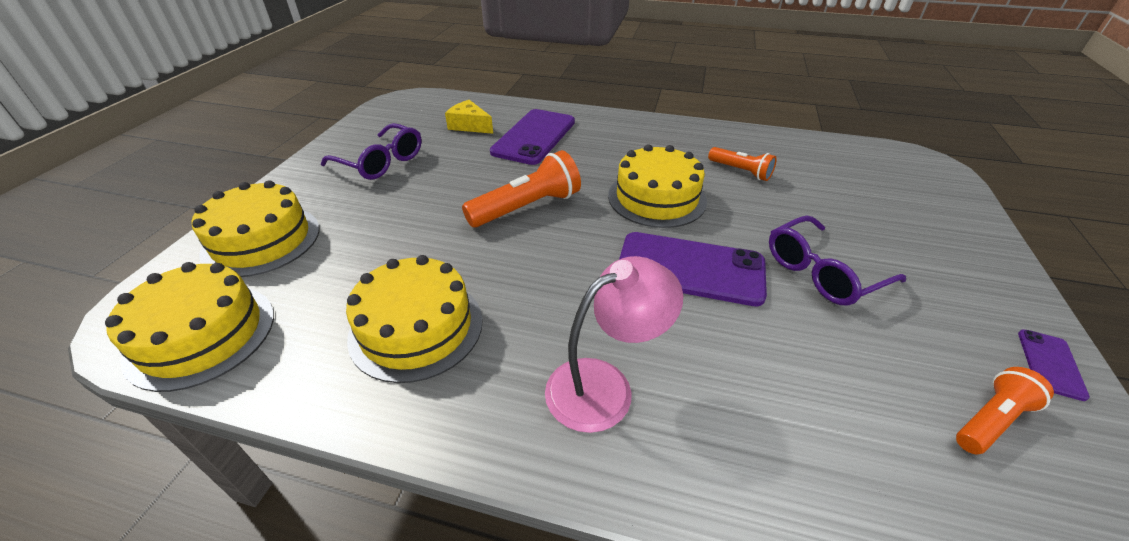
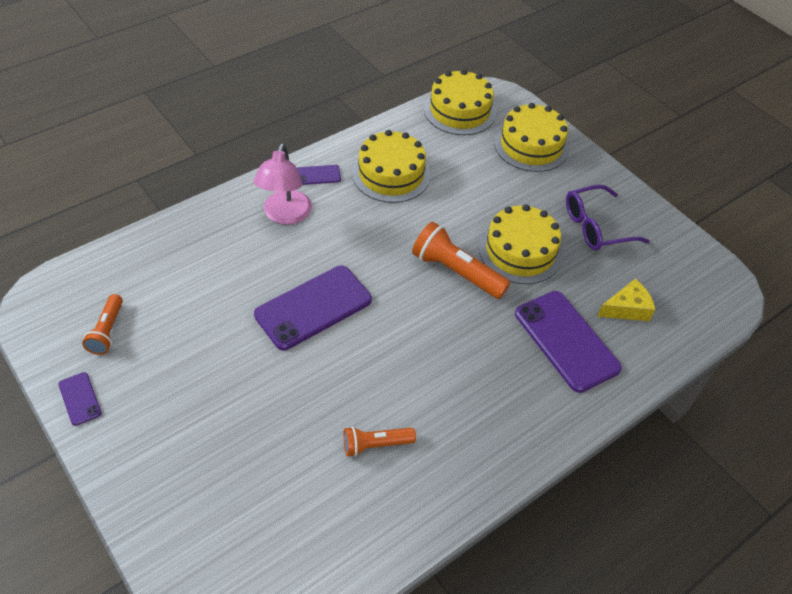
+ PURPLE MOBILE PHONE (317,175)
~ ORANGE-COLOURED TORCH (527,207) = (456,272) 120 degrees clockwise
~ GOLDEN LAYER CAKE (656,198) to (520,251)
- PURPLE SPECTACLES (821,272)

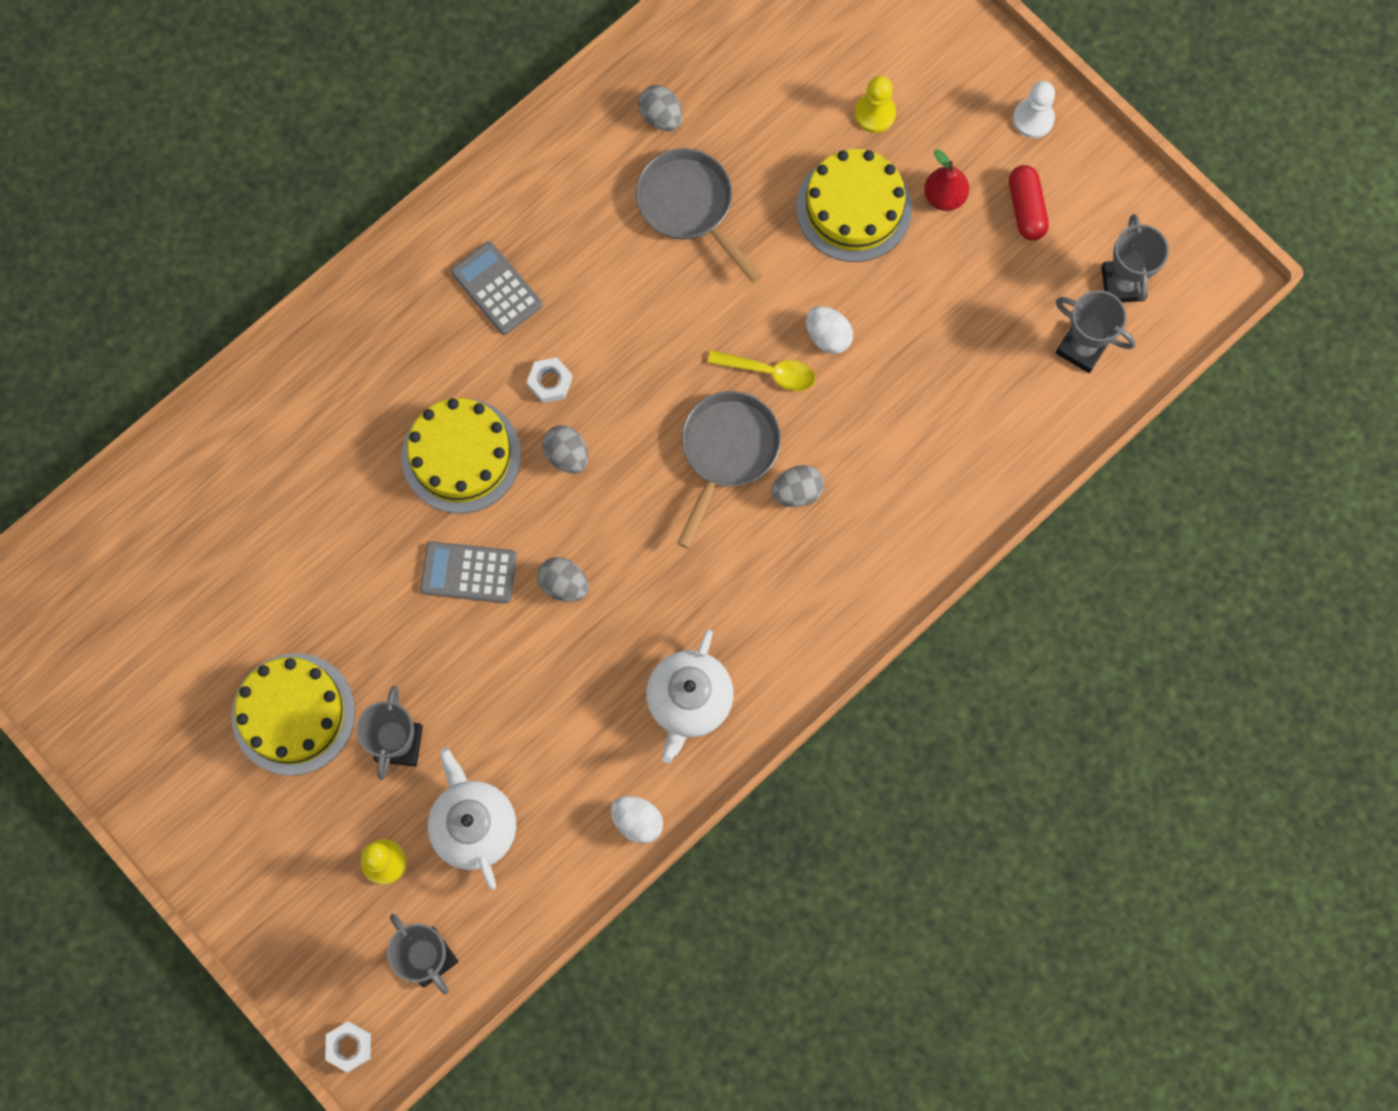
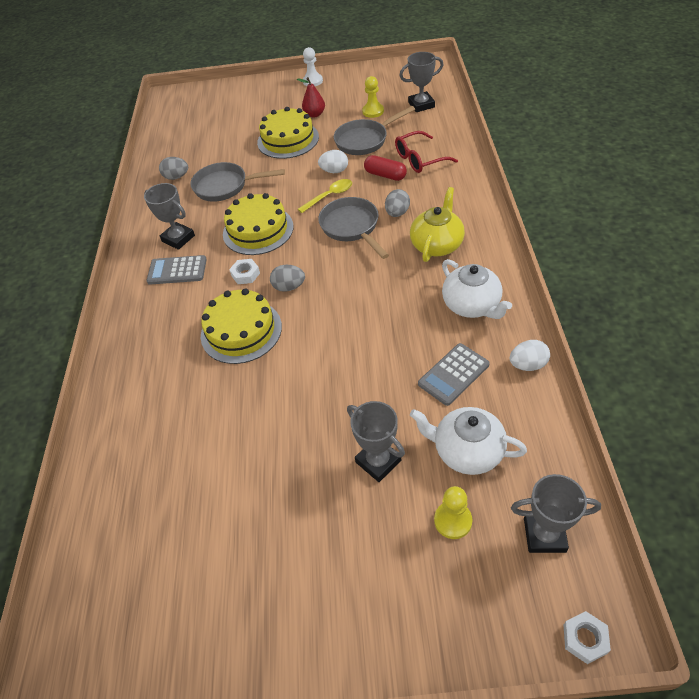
~ GREY PRIZE CUP (1122,284) to (178,238)
~ GOLDEN LAYER CAKE (293,714) to (258,230)
+ GREY FRYING PAN (365,140)
~ GOLDEN CHESS PAWN (875,114) to (373,111)
~ RED PILL (1026,208) to (385,175)
+ RED SPECTACLES (420,159)
+ GOLDEN TEA POT (437,245)
~ GREY ADDING MACHINE (468,572) to (453,374)
- GREY TOY EGG (564,584)

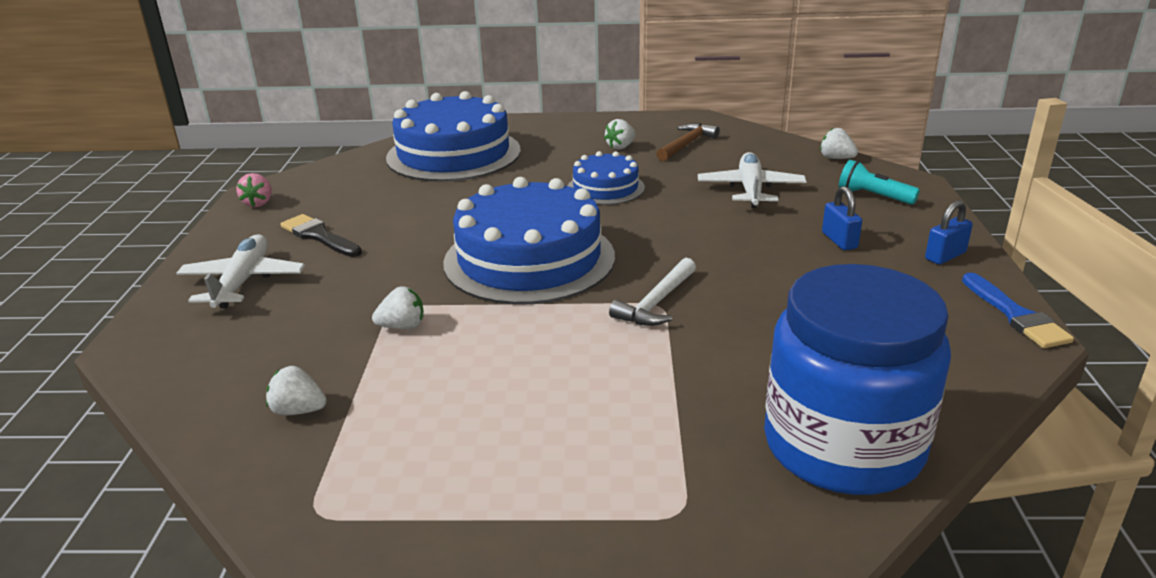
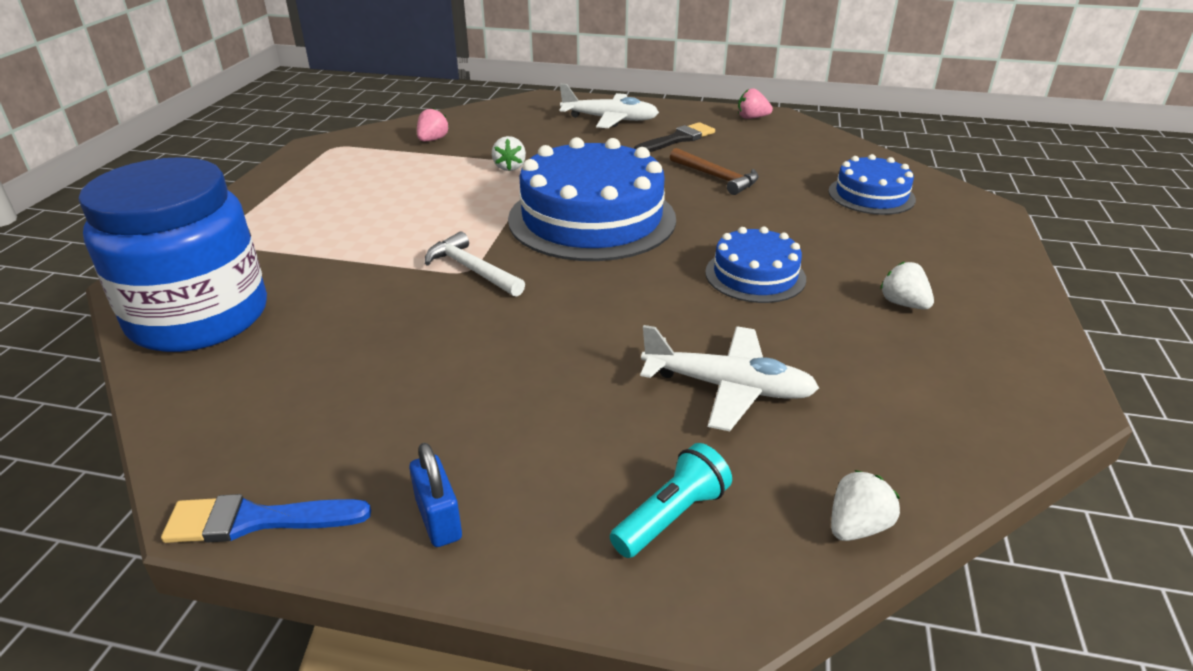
~ WHITE STRAWBERRY (298,411) to ROSE-PINK STRAWBERRY (432,140)
~ DARK BROWN CLAW HAMMER (686,144) to (716,177)
~ BLUE LAYER CAKE (453,154) = (871,195) x0.53
- BLUE SMALL LOCK (839,240)

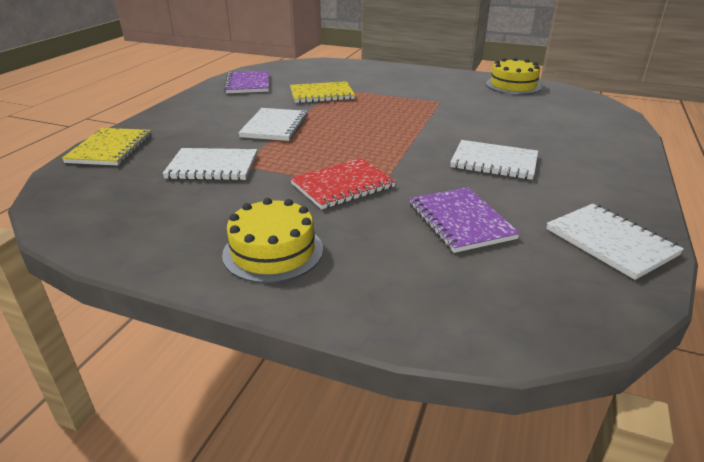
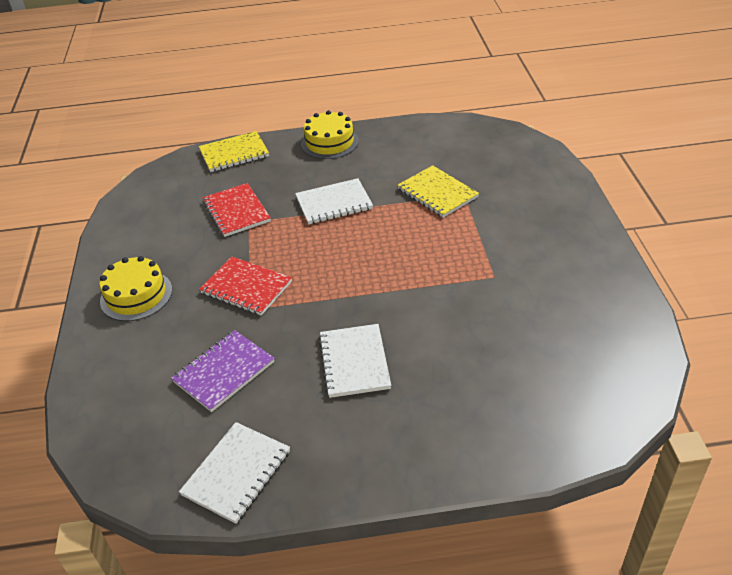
~ WHITE NOTEPAD (212,167) to RED NOTEPAD (236,211)
~ GOLDEN LAYER CAKE (513,85) to (329,142)
- PURPLE NOTEPAD (248,84)

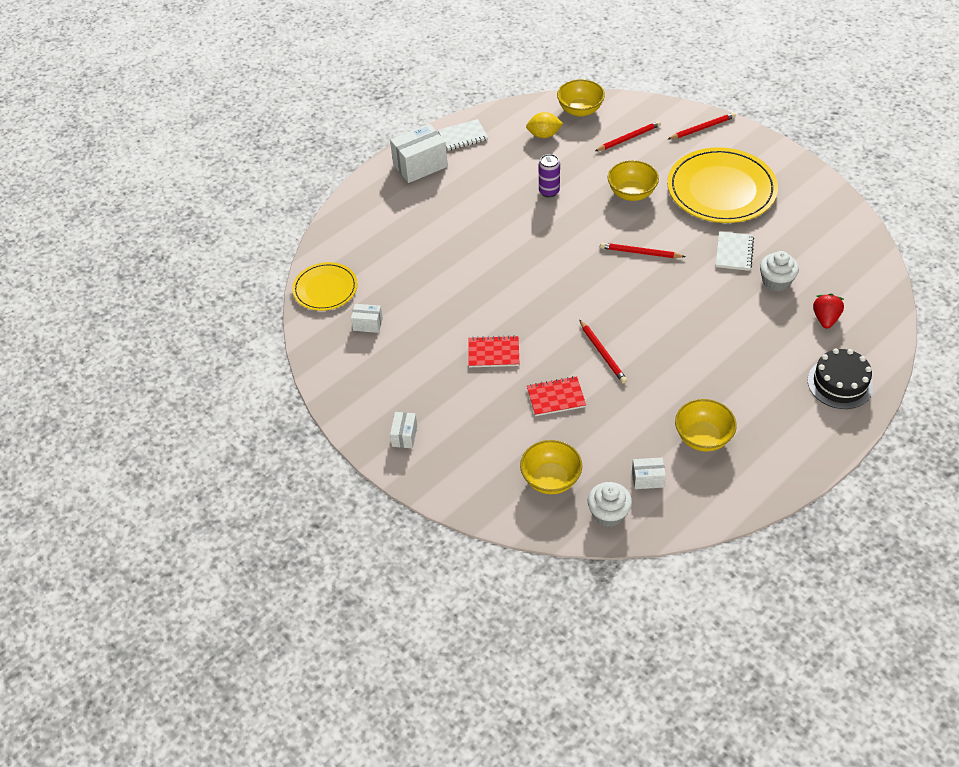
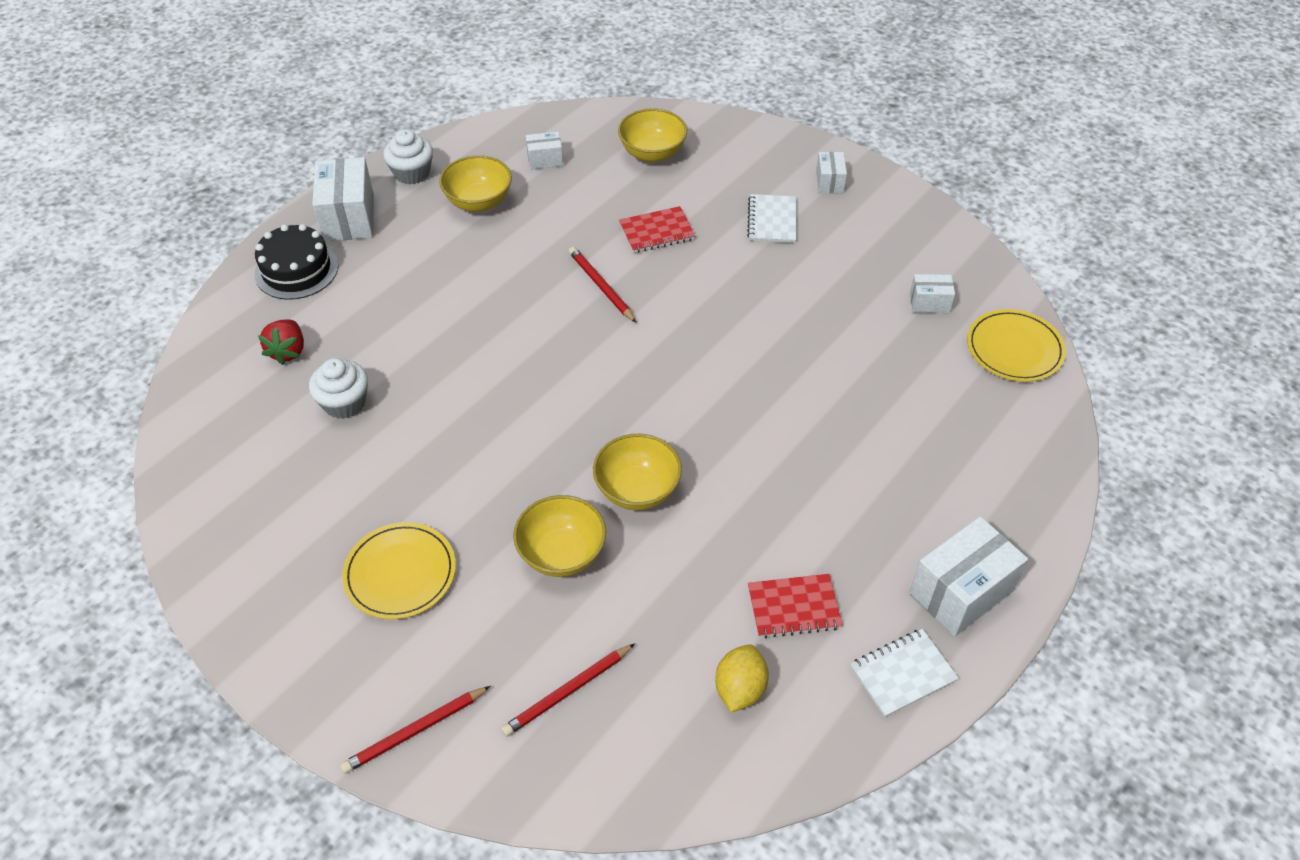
+ WHITE PARCEL (348,217)
~ GOLDEN PLATE (721,189) = (400,573) x0.57
~ WHITE CUPCAKE (608,514) to (412,173)
~ GOLDEN SERVING BOWL (580,110) to (637,490)
~ GOLDEN TOY LEMON (544,135) = (740,689) 60 degrees counterclockwise
~ WHITE NOTEPAD (734,252) to (772,220)
~ RED NOTEPAD (493,353) to (794,607)
- PURPLE SODA CAN (549,191)
- RED LEAD PENCIL (640,252)

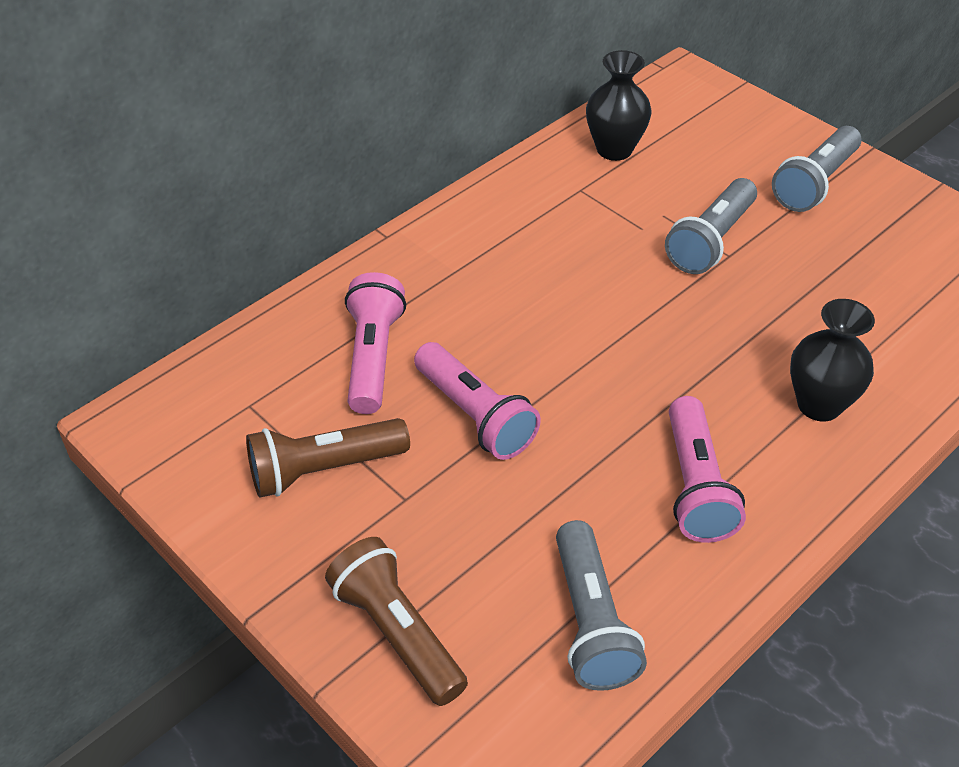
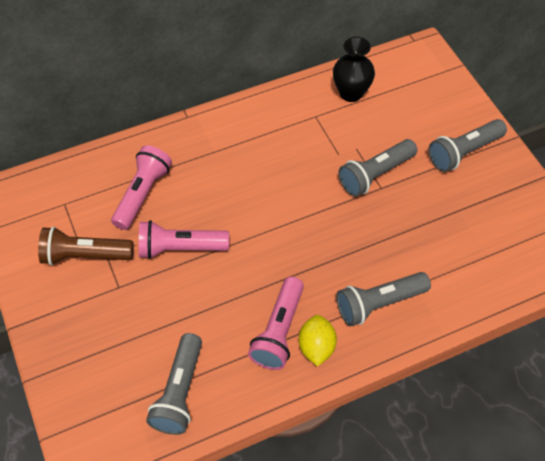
~ ROSE-PINK TORCH (475,415) = (180,248) 105 degrees clockwise
+ GOLDEN TOY LEMON (316,347)
~ JET-BLACK FLOWER VASE (819,405) to GREY TORCH (378,304)
- DARK BROWN TORCH (397,633)

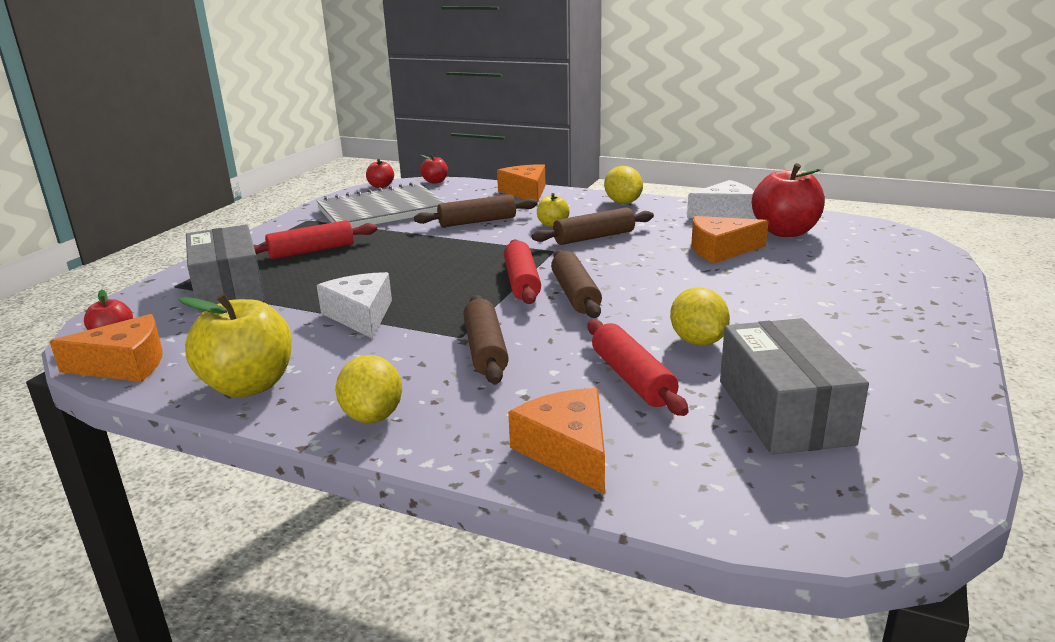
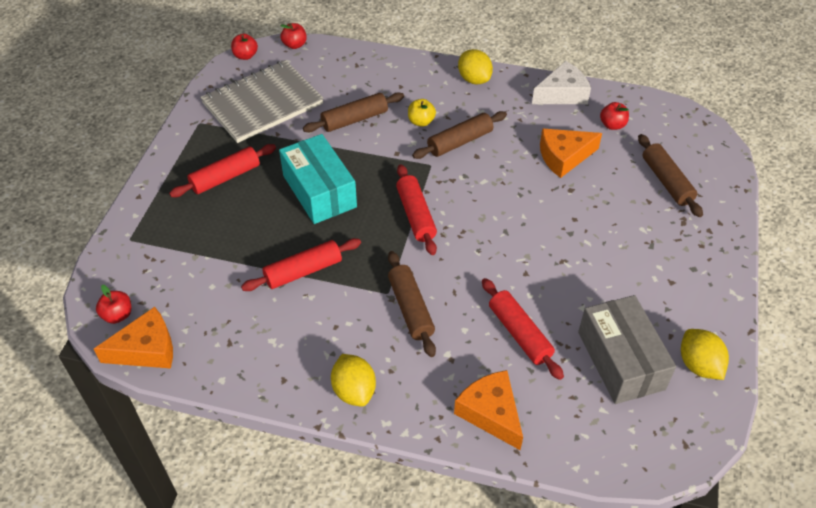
~ WHITE PIECE OF CHEESE (361,315) to RED PASTRY ROLLER (303,271)
+ TEAL PARCEL (319,191)
~ RED APPLE (785,232) = (612,125) x0.50
~ DARK BROWN PASTRY ROLLER (575,294) to (666,181)
~ GOLDEN TOY LEMON (697,341) to (698,365)
- GOLDEN APPLE (249,385)
- GREY PARCEL (229,288)
- ORANGE-COLOURED PIECE OF CHEESE (526,192)

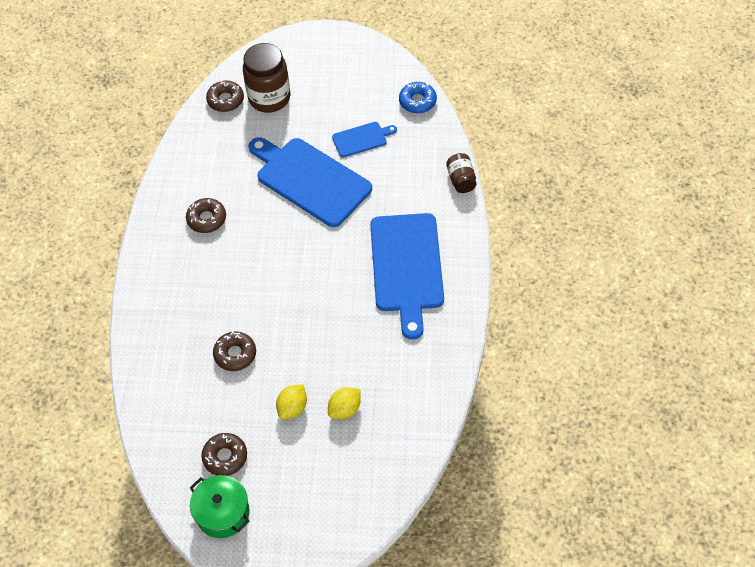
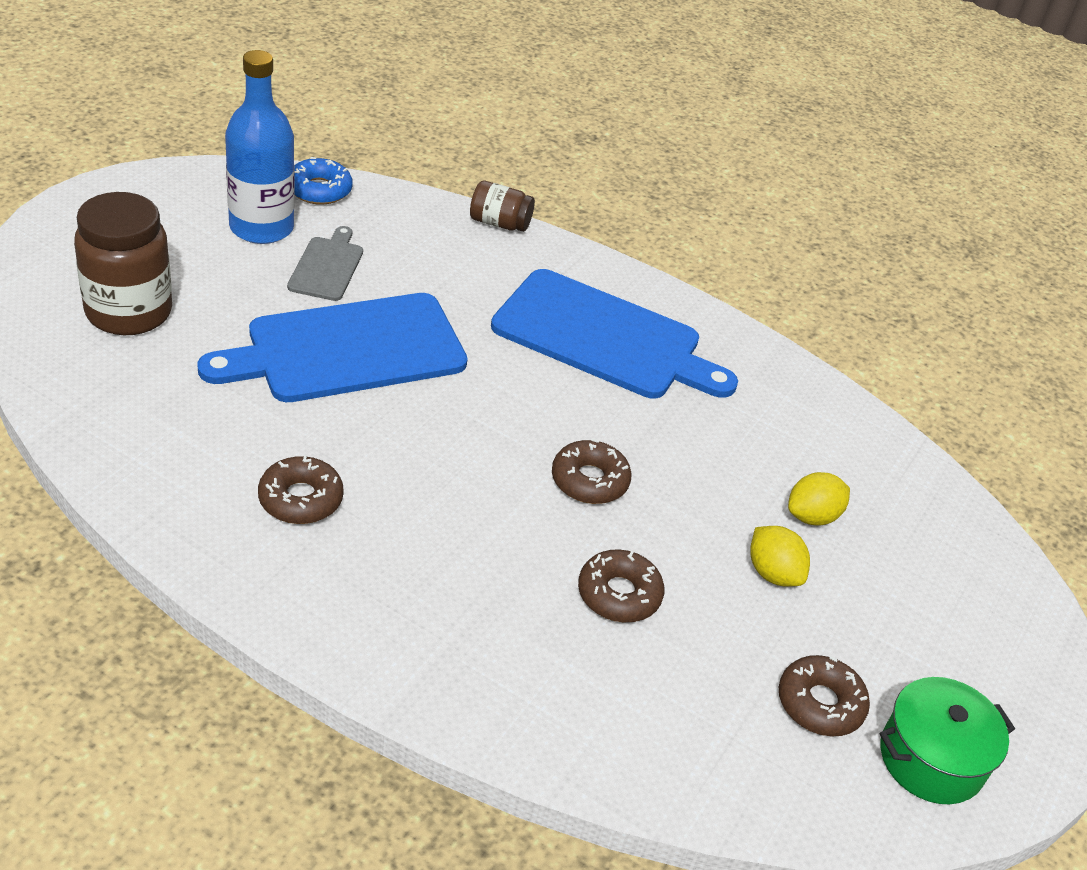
+ BLUE FLASK (261,228)
~ BLUE BREAD BOARD (361,139) to GREY BREAD BOARD (327,266)
~ DARK BROWN DOUGHNUT (225,100) to (589,480)
~ GOLDEN TOY LEMON (345,409) = (812,516) 75 degrees clockwise

